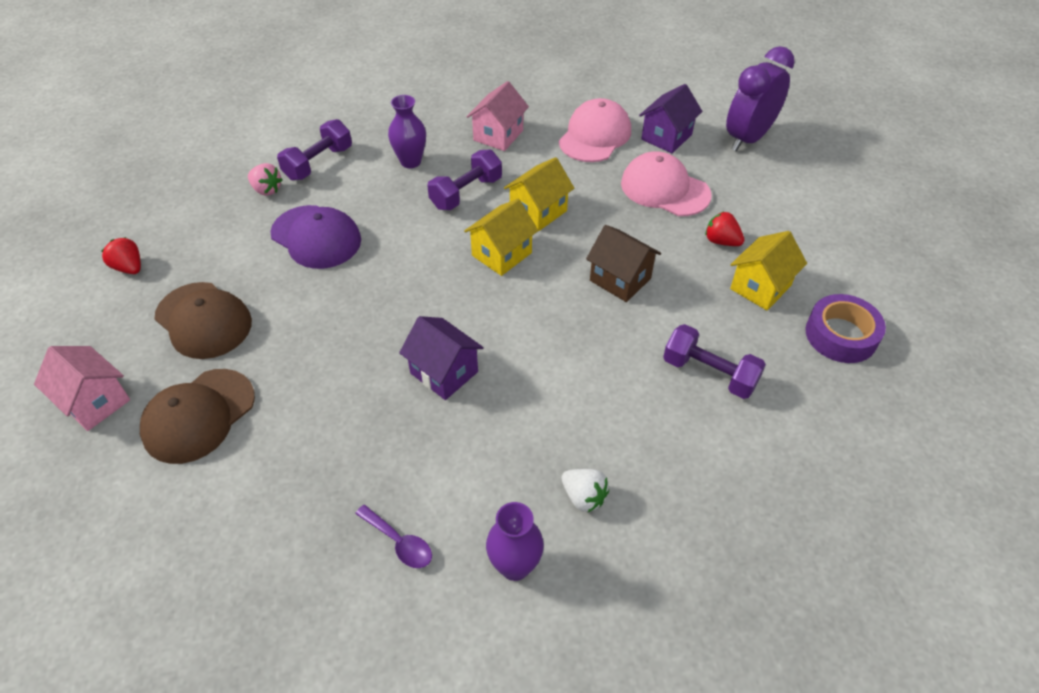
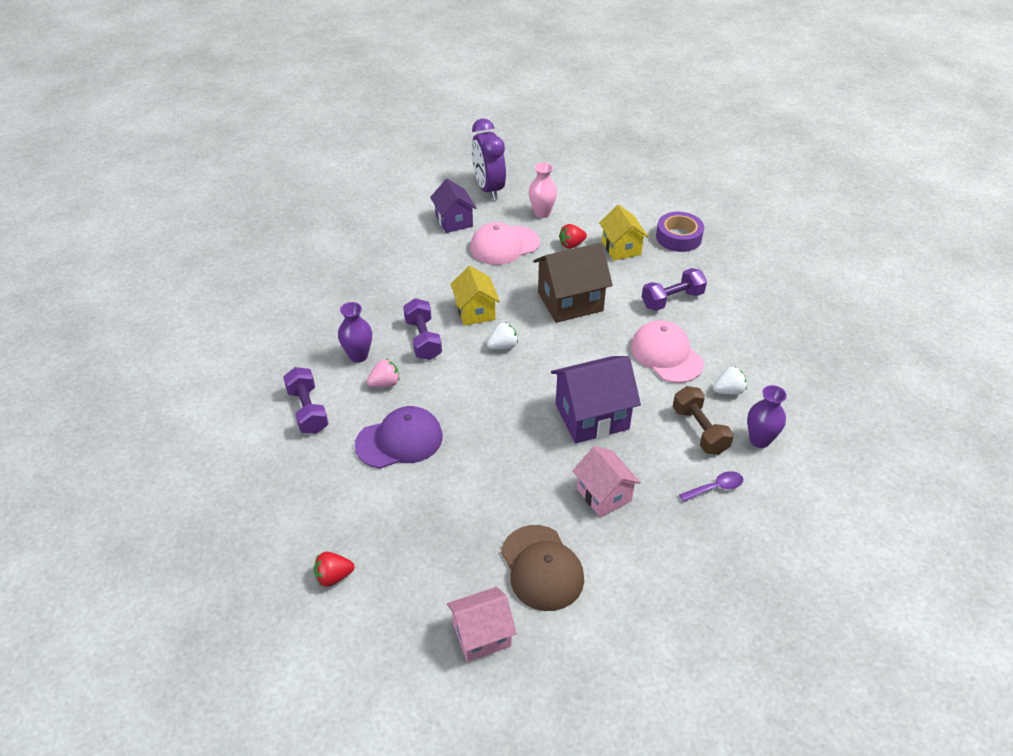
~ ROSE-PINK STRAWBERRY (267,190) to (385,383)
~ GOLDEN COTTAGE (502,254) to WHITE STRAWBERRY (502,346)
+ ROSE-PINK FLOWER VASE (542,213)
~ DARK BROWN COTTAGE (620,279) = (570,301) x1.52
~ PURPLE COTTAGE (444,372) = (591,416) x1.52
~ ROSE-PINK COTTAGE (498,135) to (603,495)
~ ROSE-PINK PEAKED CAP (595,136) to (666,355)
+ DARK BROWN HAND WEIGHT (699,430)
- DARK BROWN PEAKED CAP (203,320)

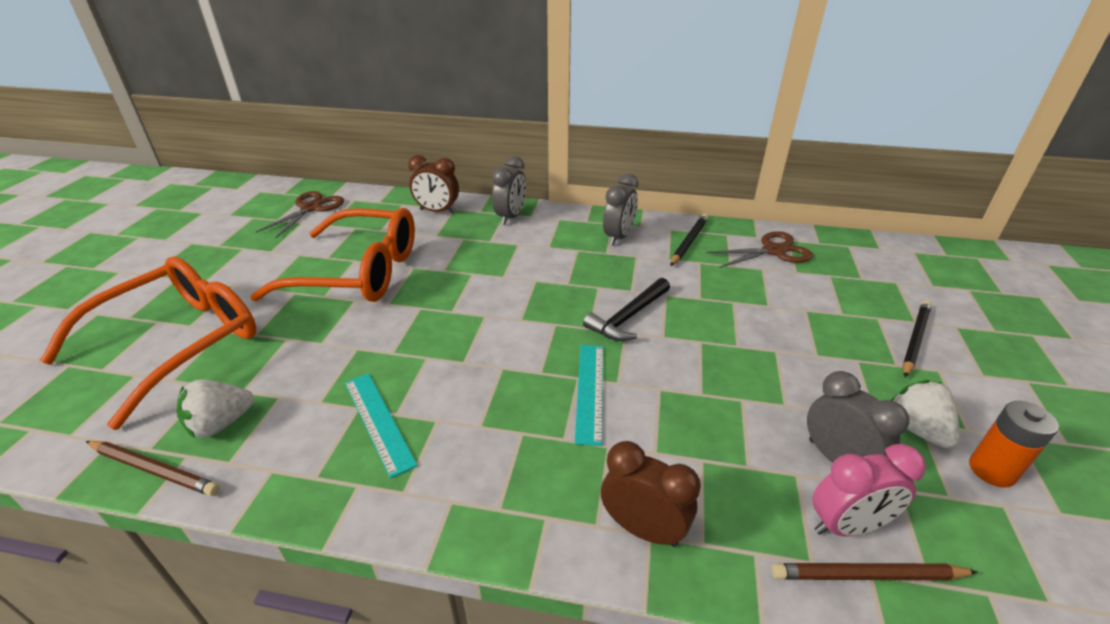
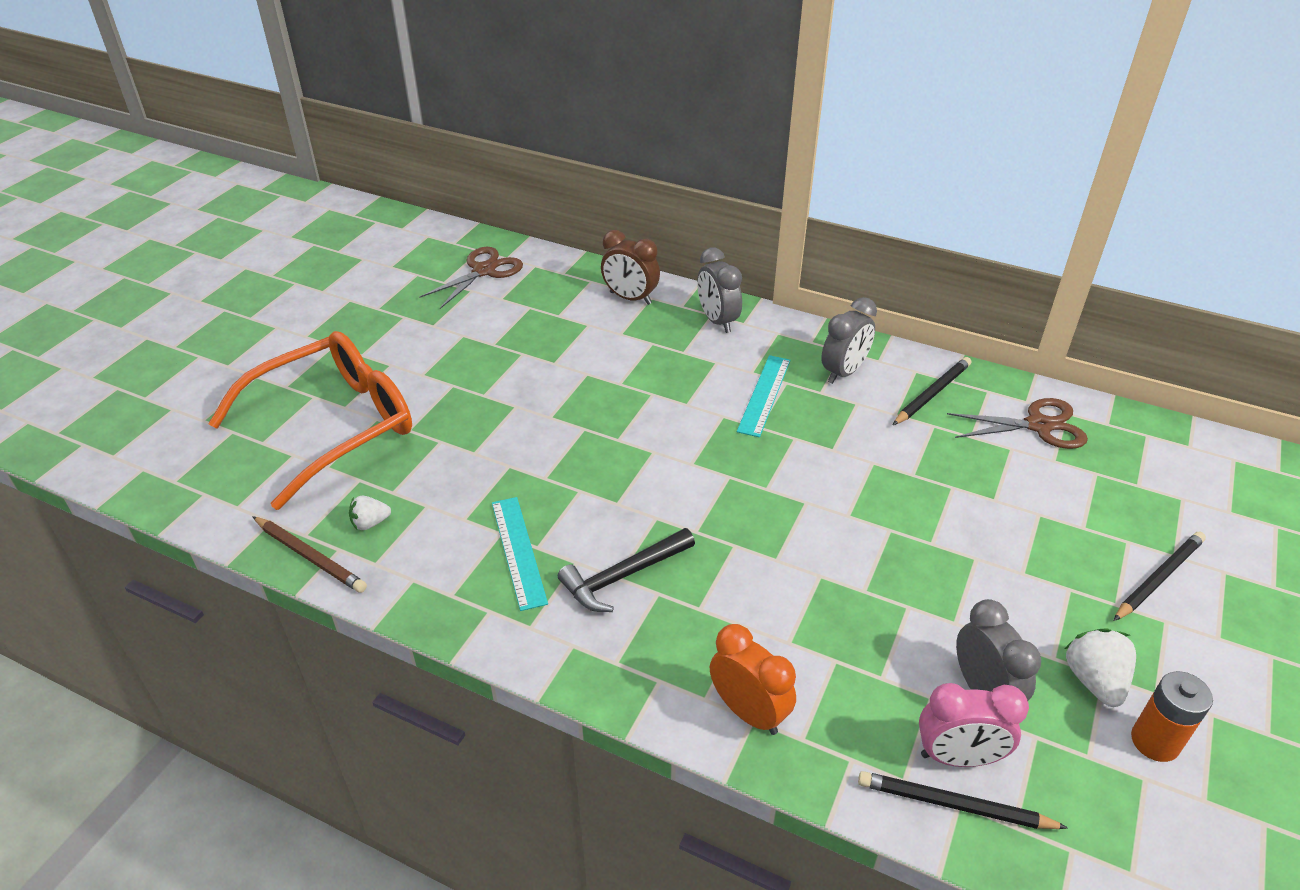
~ WHITE STRAWBERRY (221,424) = (370,523) x0.62
~ JET-BLACK CLAW HAMMER (628,317) to (623,576)
~ GREY CLOCK (510,217) = (717,321) 120 degrees clockwise
~ DARK BROWN CLOCK (643,529) to ORANGE-COLOURED CLOCK (748,712)
~ TEAL STRAIGHTEDGE (590,391) to (764,395)
~ DARK BROWN LEAD PENCIL (867,575) to JET-BLACK LEAD PENCIL (954,805)
- ORANGE-COLOURED SPECTACLES (359,272)

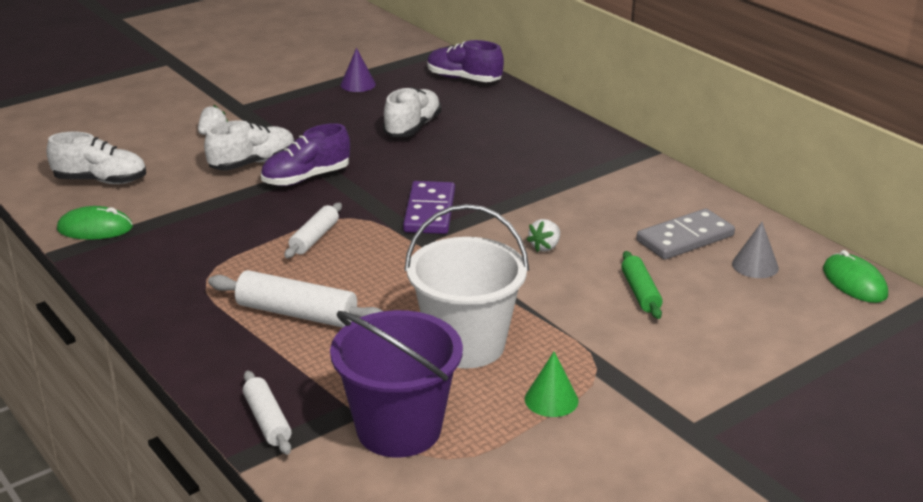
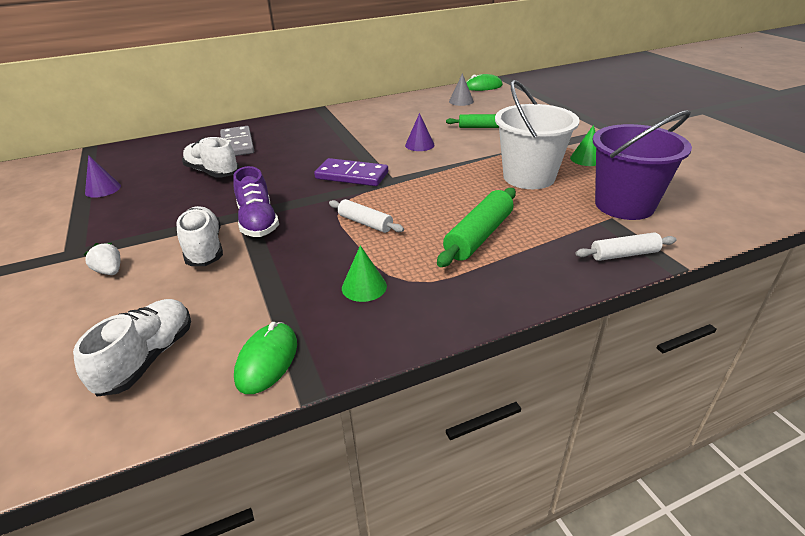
~ GREY DOMINO PIECE (685,238) to (237,144)
+ EMERALD CONE SHAPE (364,287)
~ WHITE STRAWBERRY (545,247) to PURPLE CONE SHAPE (419,145)
~ WHITE PASTRY ROLLER (297,313) to EMERALD PASTRY ROLLER (479,236)
- PURPLE SHOE (464,79)

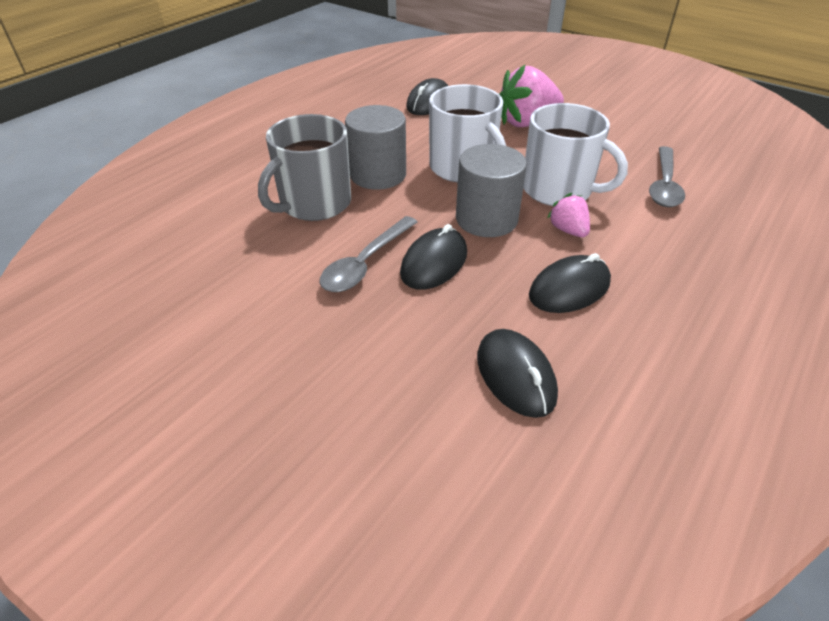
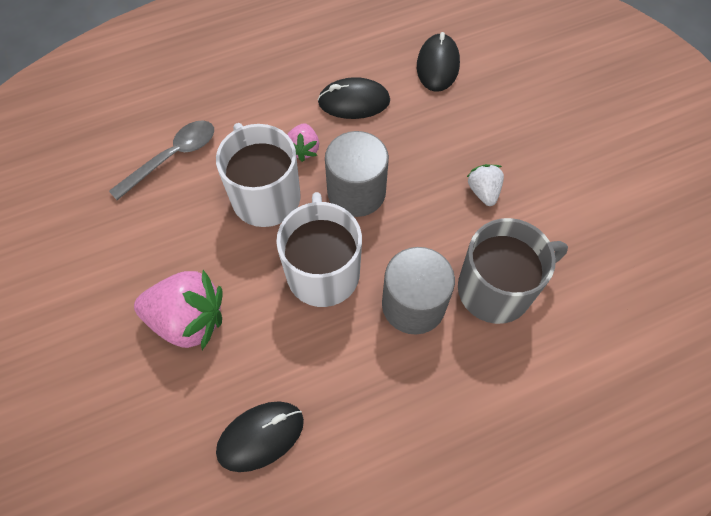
~ GREY SPOON (365,263) to WHITE STRAWBERRY (483,191)
- JET-BLACK MOUSE (434,263)

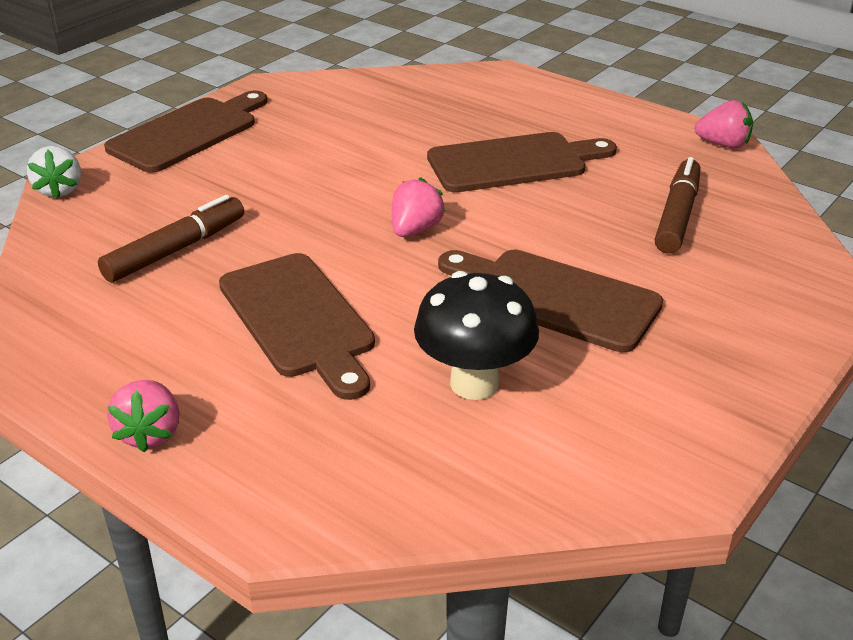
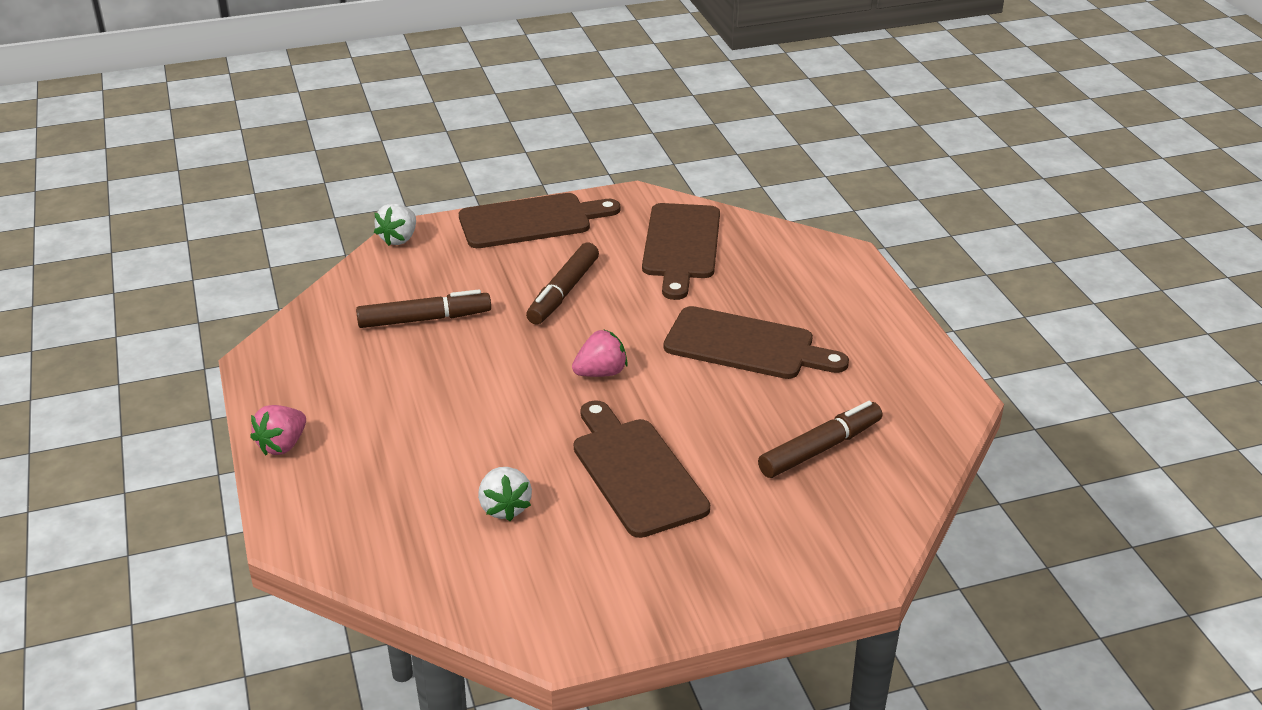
~ JET-BLACK FUNGUS (474,383) to WHITE STRAWBERRY (504,508)
+ DARK BROWN MARKER PEN (563,292)
~ DARK BROWN BREAD BOARD (299,319) to (681,246)
- ROSE-PINK STRAWBERRY (723,144)

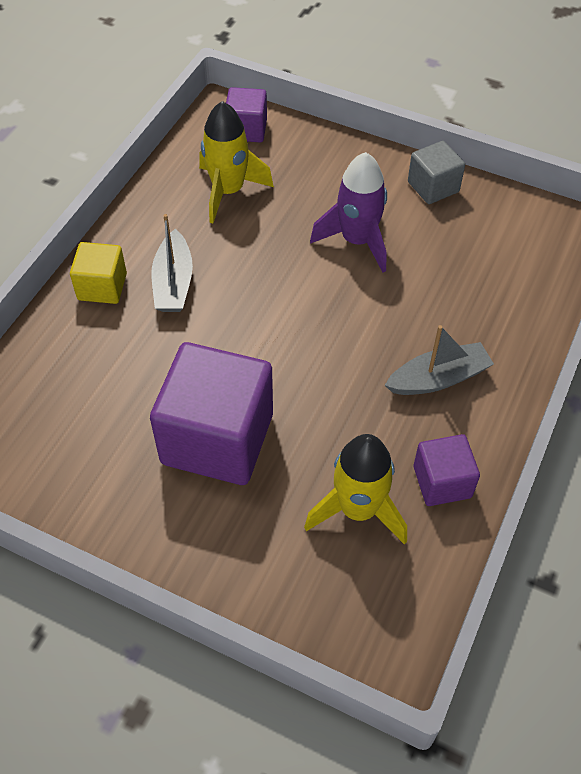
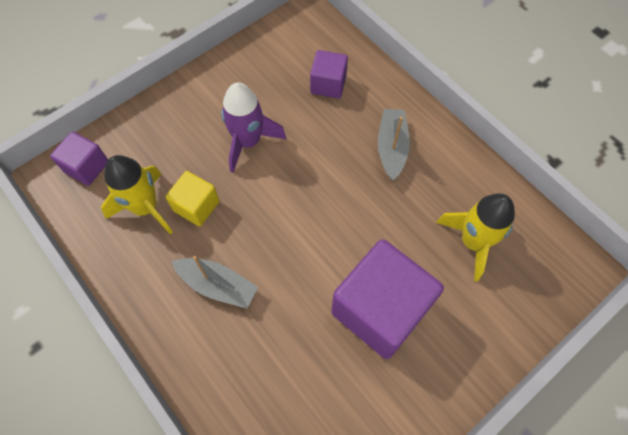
~ GOLDEN SOLID CUBE (102,287) to (196,206)
~ PURPLE SOLID CUBE (442,482) to (328,84)
- GREY SOLID CUBE (433,187)

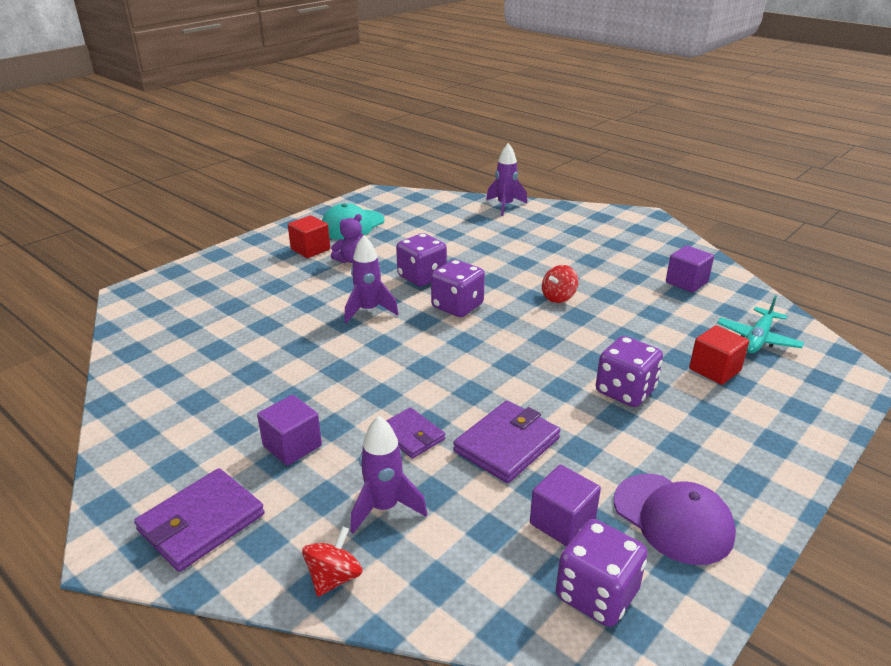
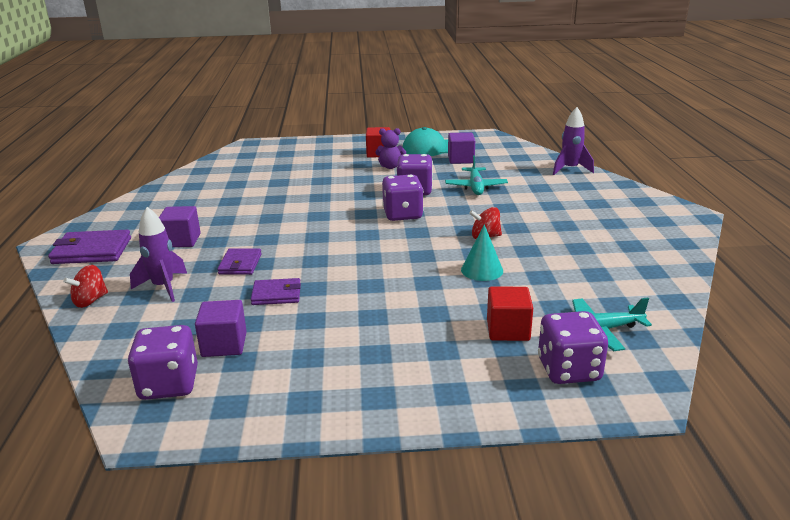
~ RED SPINNING TOP (334,577) = (90,301) 150 degrees clockwise
~ PURPLE BILLFOLD (506,445) = (276,294) x0.64
+ TEAL PLANE (476,187)
~ PURPLE SOLID CUBE (686,282) to (461,159)
+ TEAL CONE SHAPE (482,270)
~ PURPLE DIE (625,391) to (568,370)
- PURPLE SPACESHIP (369,311)
- PURPLE PEAKED CAP (673,518)

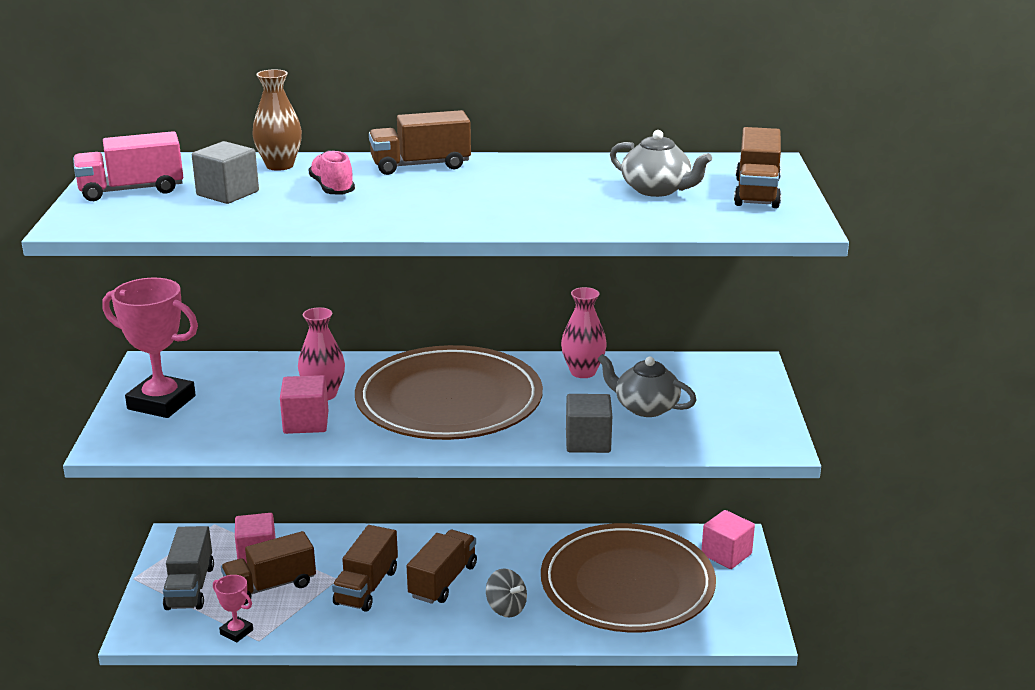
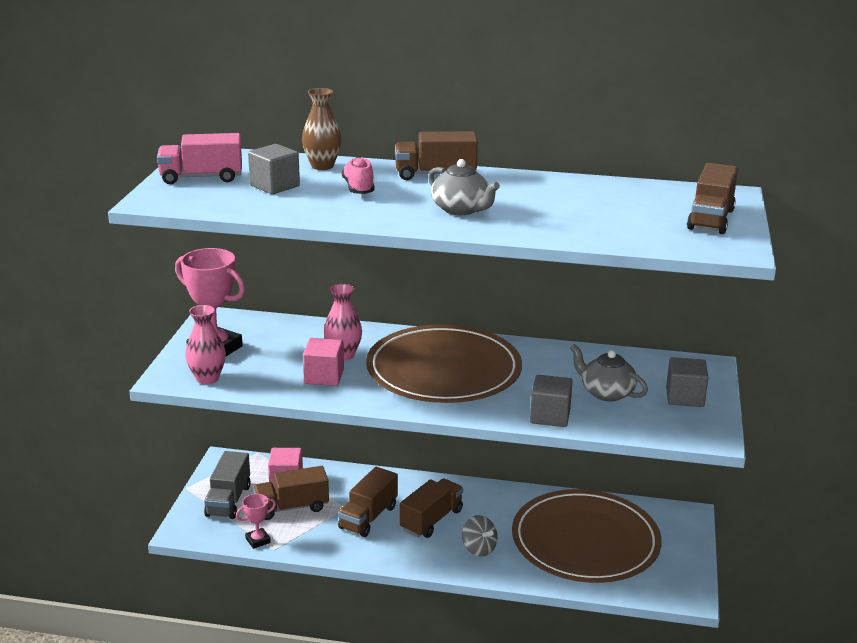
~ ROSE-PINK FLOWER VASE (583,372) to (207,379)
~ ROSE-PINK PRIZE CUP (236,632) = (258,540) 75 degrees counterclockwise
~ GREY TEA POT (657,190) to (461,209)
+ GREY SOLID CUBE (684,397)
- ROSE-PINK SOLID CUBE (726,554)

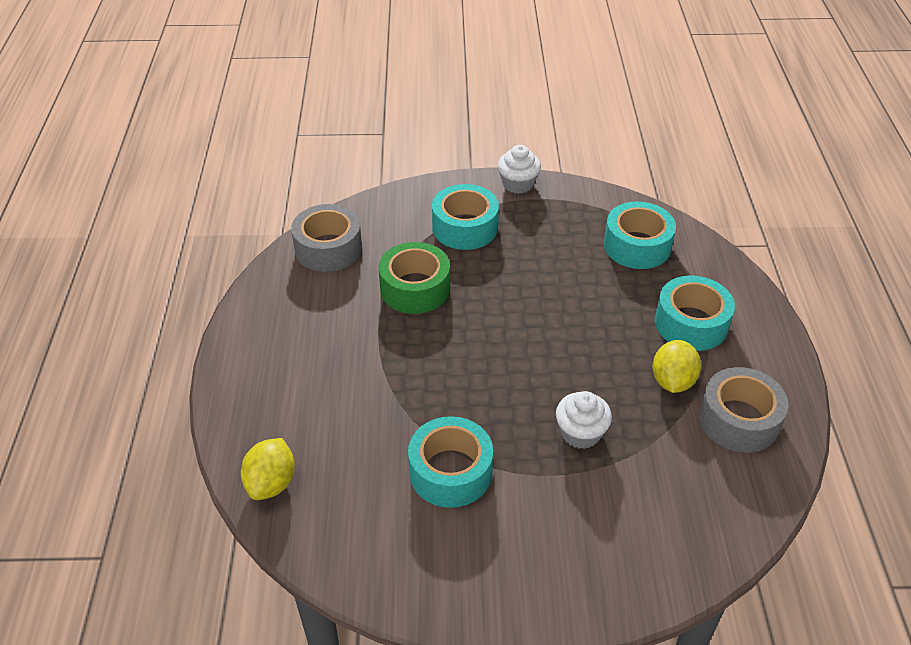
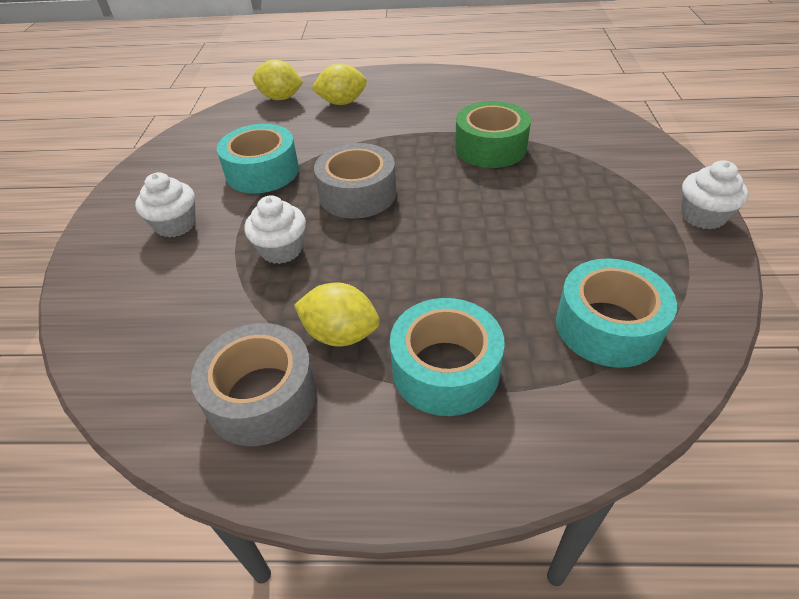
+ WHITE CUPCAKE (176,225)
+ GOLDEN TOY LEMON (342,102)
~ GREY TAPE (328,248) to (357,194)
- TEAL TAPE (465,227)

